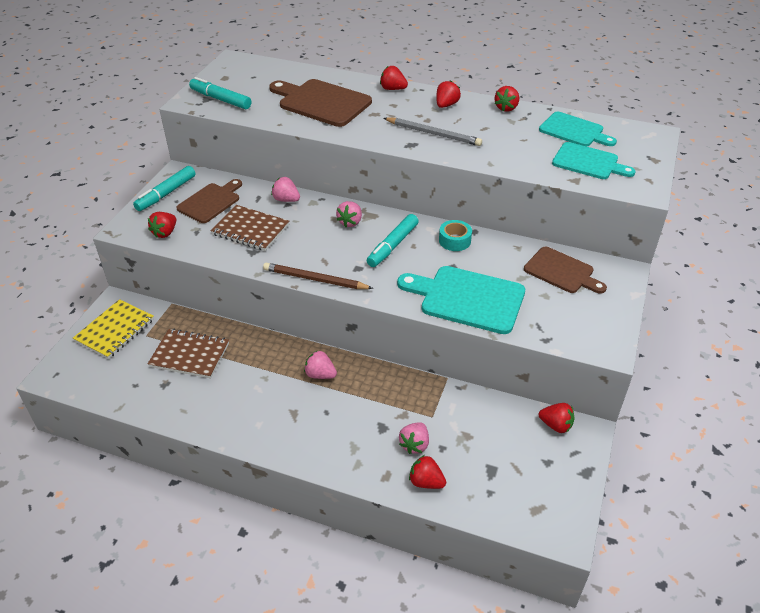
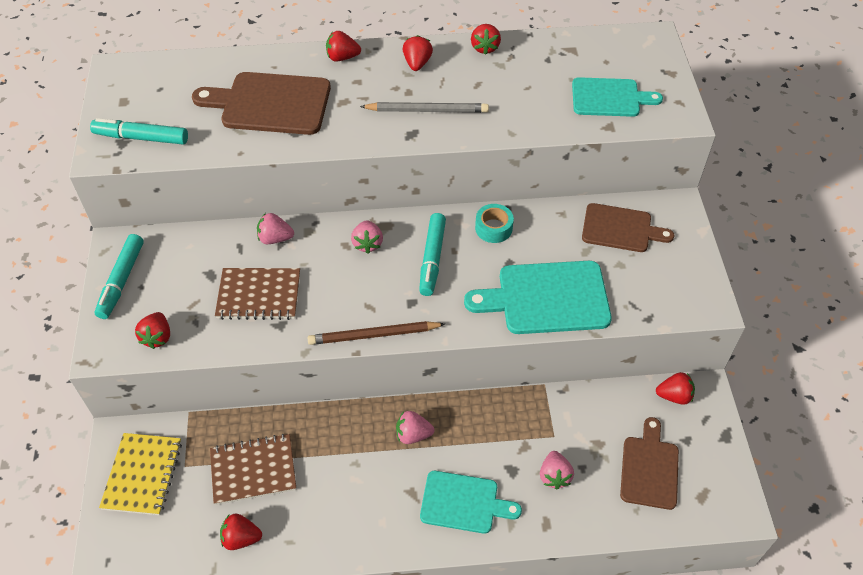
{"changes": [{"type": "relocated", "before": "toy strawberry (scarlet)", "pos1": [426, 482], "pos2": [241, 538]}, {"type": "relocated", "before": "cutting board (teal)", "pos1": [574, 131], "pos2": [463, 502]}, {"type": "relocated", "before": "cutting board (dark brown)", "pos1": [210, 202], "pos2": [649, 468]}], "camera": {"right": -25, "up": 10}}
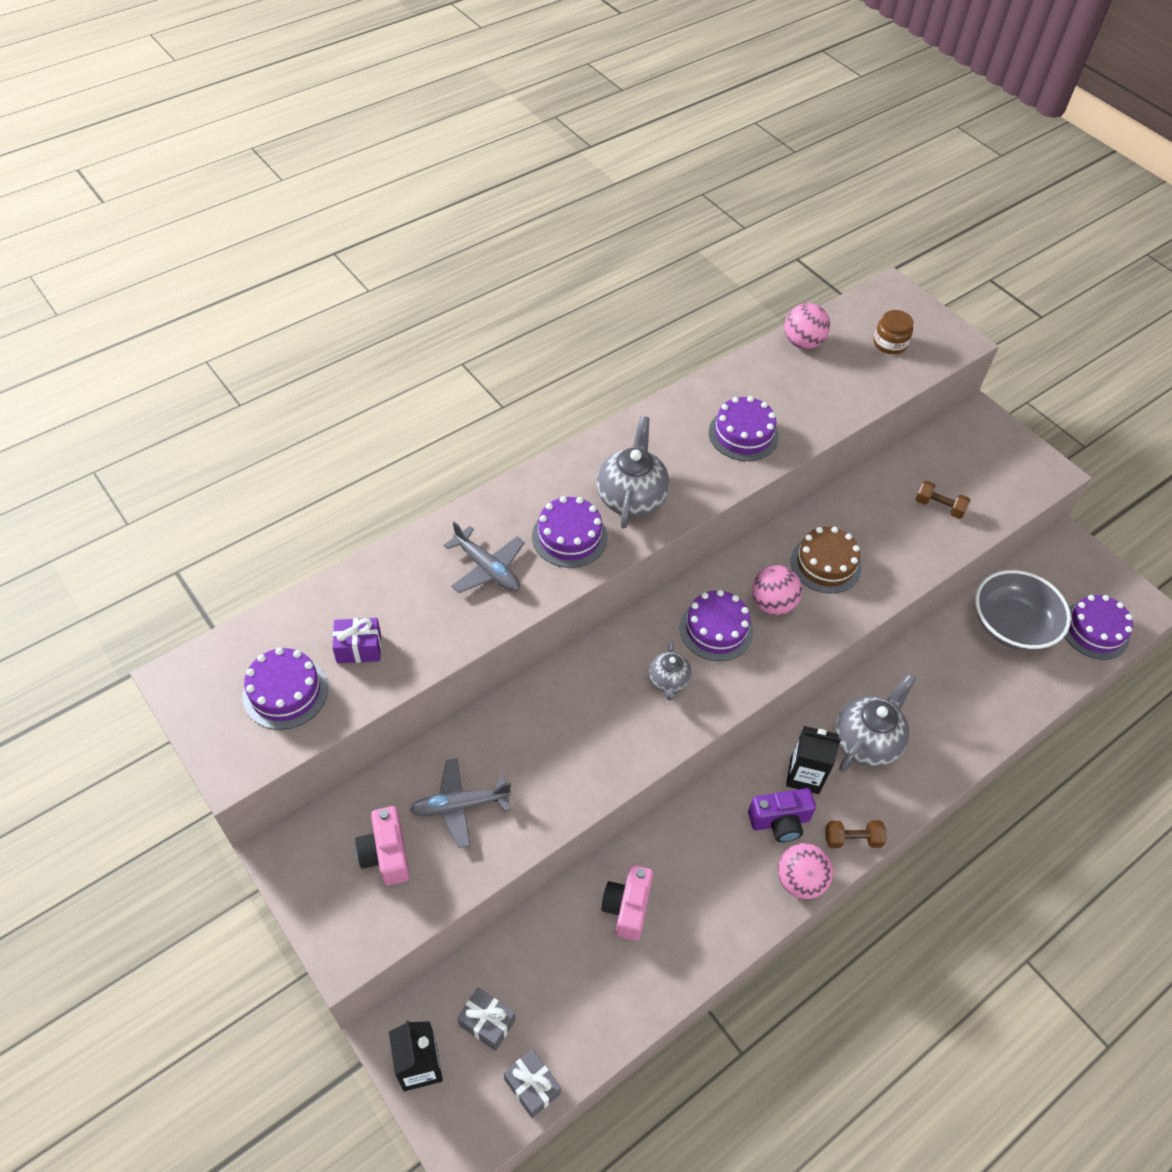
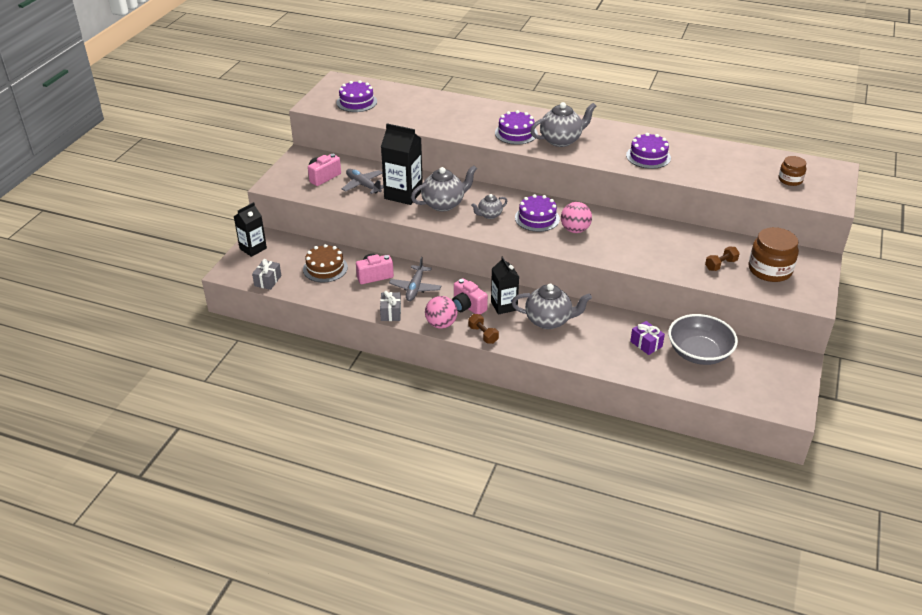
{"changes": [{"type": "relocated", "before": "cake (dark brown)", "pos1": [825, 564], "pos2": [325, 268]}, {"type": "relocated", "before": "gift (grey)", "pos1": [487, 1023], "pos2": [391, 313]}, {"type": "appeared", "after": "juice carton (ebony)", "pos2": [403, 194]}, {"type": "relocated", "before": "toy plane (grey)", "pos1": [487, 568], "pos2": [415, 288]}, {"type": "appeared", "after": "tea pot (grey)", "pos2": [444, 204]}, {"type": "colour", "before": "compact camera (purple)", "after": "compact camera (rosy)", "pos1": [779, 821], "pos2": [468, 306]}, {"type": "relocated", "before": "gift (purple)", "pos1": [359, 648], "pos2": [646, 344]}, {"type": "spun", "before": "free weight (dark brown)", "pos1": [939, 507], "pos2": [721, 265], "turn": 60}, {"type": "appeared", "after": "jam jar (dark brown)", "pos2": [769, 270]}, {"type": "missing", "before": "sphere (rosy)", "pos1": [802, 343]}, {"type": "missing", "before": "cake (purple)", "pos1": [1094, 630]}], "camera": {"right": 60, "up": -15}}
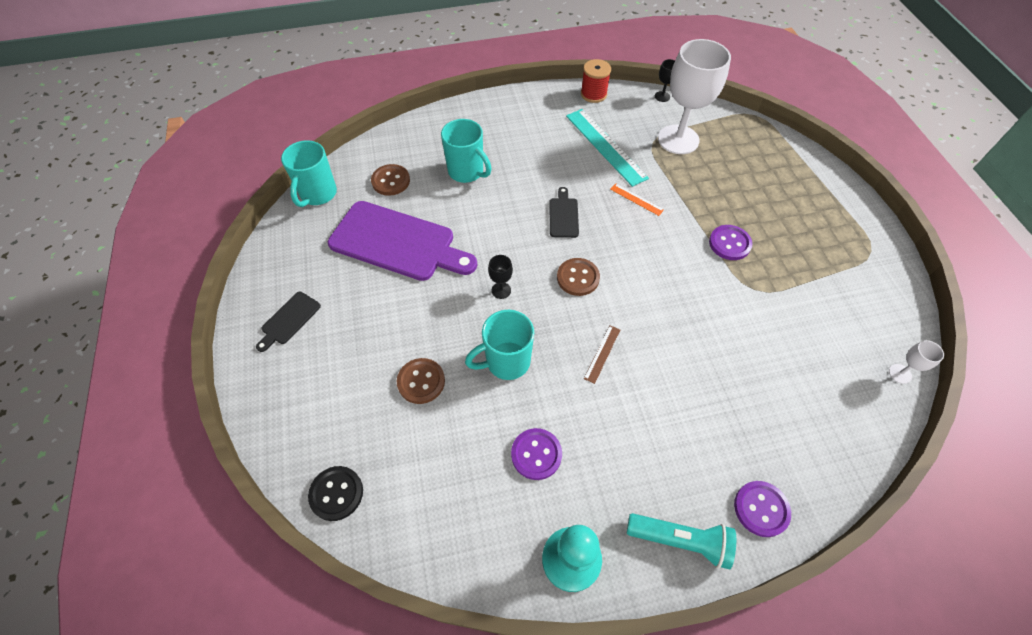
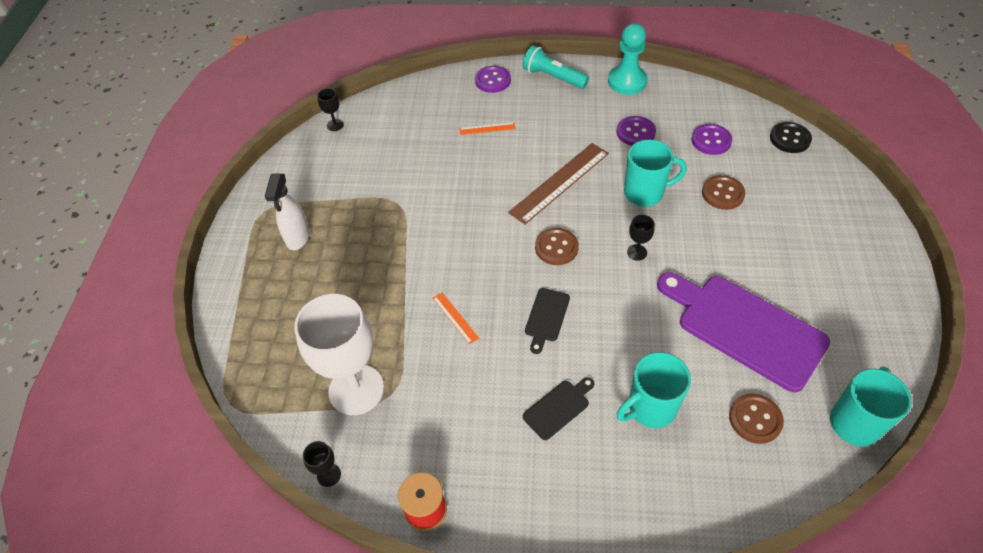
{"changes": [{"type": "appeared", "after": "spray cleaner (white)", "pos2": [297, 238]}, {"type": "colour", "before": "wine glass (white)", "after": "wine glass (ebony)", "pos1": [900, 373], "pos2": [335, 125]}, {"type": "appeared", "after": "ruler (bright orange)", "pos2": [487, 128]}, {"type": "size", "before": "ruler (dark brown)", "pos1": [602, 353], "pos2": [560, 182], "scale": 2.15}, {"type": "relocated", "before": "cutting board (ebony)", "pos1": [289, 320], "pos2": [558, 408]}, {"type": "spun", "before": "tea mug (teal)", "pos1": [467, 172], "pos2": [650, 408], "turn": -90}, {"type": "relocated", "before": "button (purple)", "pos1": [729, 243], "pos2": [711, 140]}, {"type": "missing", "before": "ruler (teal)", "pos1": [605, 146]}], "camera": {"right": -160, "up": -5}}
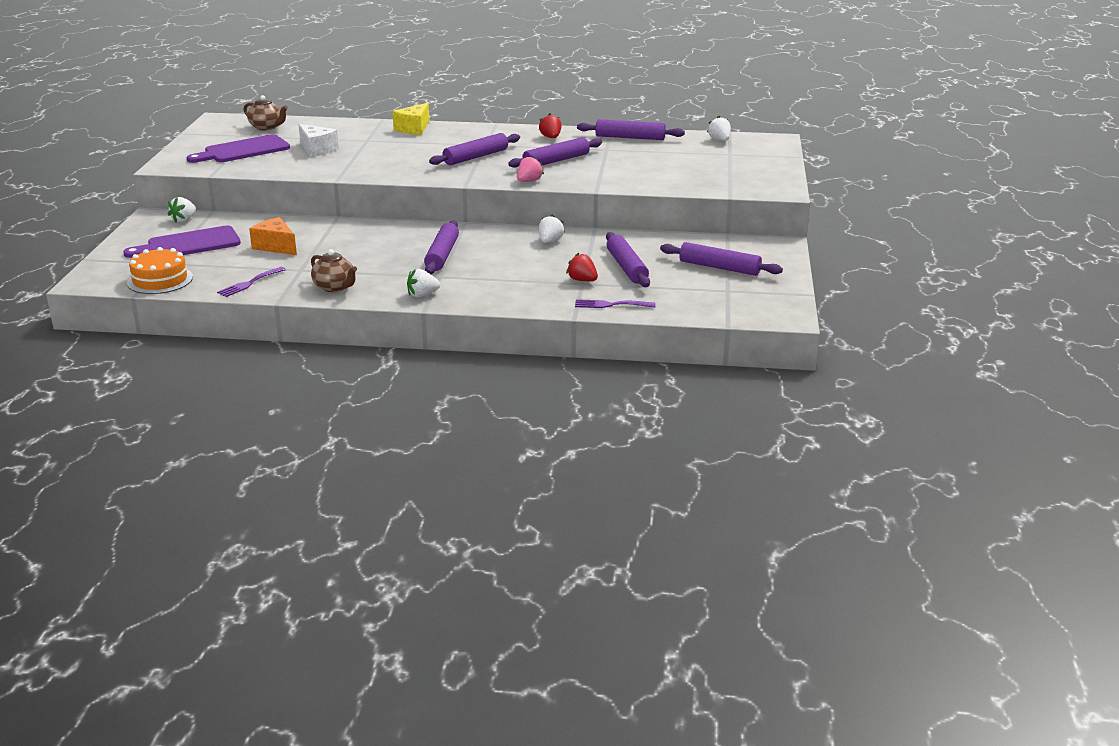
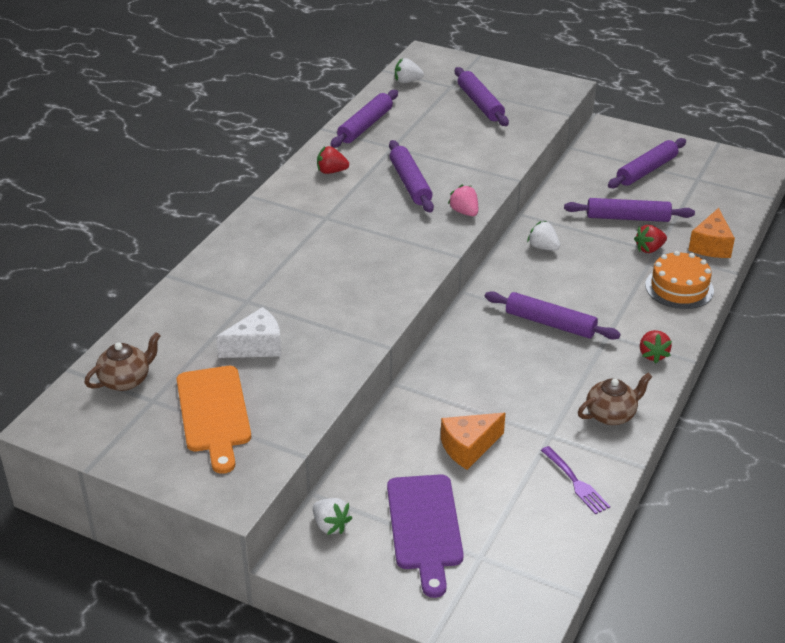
{"changes": [{"type": "colour", "before": "cutting board (purple)", "after": "cutting board (bright orange)", "pos1": [243, 150], "pos2": [213, 413]}, {"type": "relocated", "before": "dough roller (purple)", "pos1": [476, 157], "pos2": [480, 103]}, {"type": "colour", "before": "toy strawberry (white)", "after": "toy strawberry (scarlet)", "pos1": [422, 295], "pos2": [652, 355]}, {"type": "relocated", "before": "cake (bright orange)", "pos1": [160, 280], "pos2": [679, 288]}, {"type": "exchanged", "before": "dinner fork (purple)", "after": "cheese wedge (bright orange)", "pos1": [610, 305], "pos2": [711, 245]}, {"type": "missing", "before": "cheese wedge (golden)", "pos1": [414, 129]}], "camera": {"right": -70, "up": 10}}
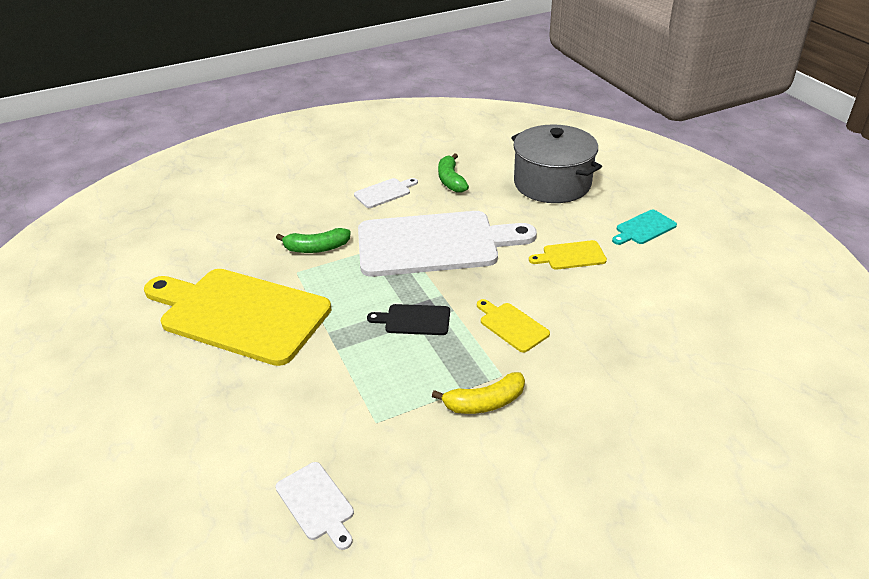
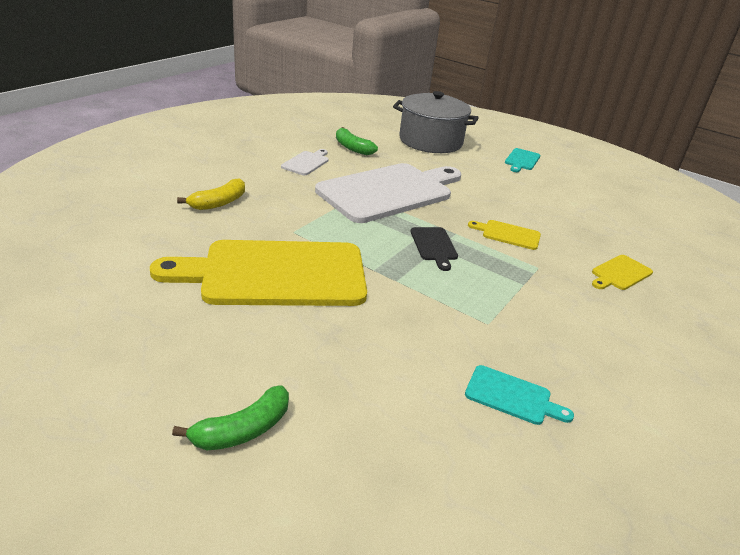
{"changes": [{"type": "relocated", "before": "banana (leaf-green)", "pos1": [316, 248], "pos2": [242, 430]}, {"type": "relocated", "before": "banana (golden)", "pos1": [484, 403], "pos2": [219, 203]}, {"type": "spun", "before": "cutting board (ebony)", "pos1": [414, 320], "pos2": [434, 246], "turn": -75}, {"type": "colour", "before": "cutting board (white)", "after": "cutting board (teal)", "pos1": [316, 503], "pos2": [512, 396]}, {"type": "relocated", "before": "cutting board (golden)", "pos1": [571, 256], "pos2": [620, 273]}], "camera": {"right": -35, "up": -5}}
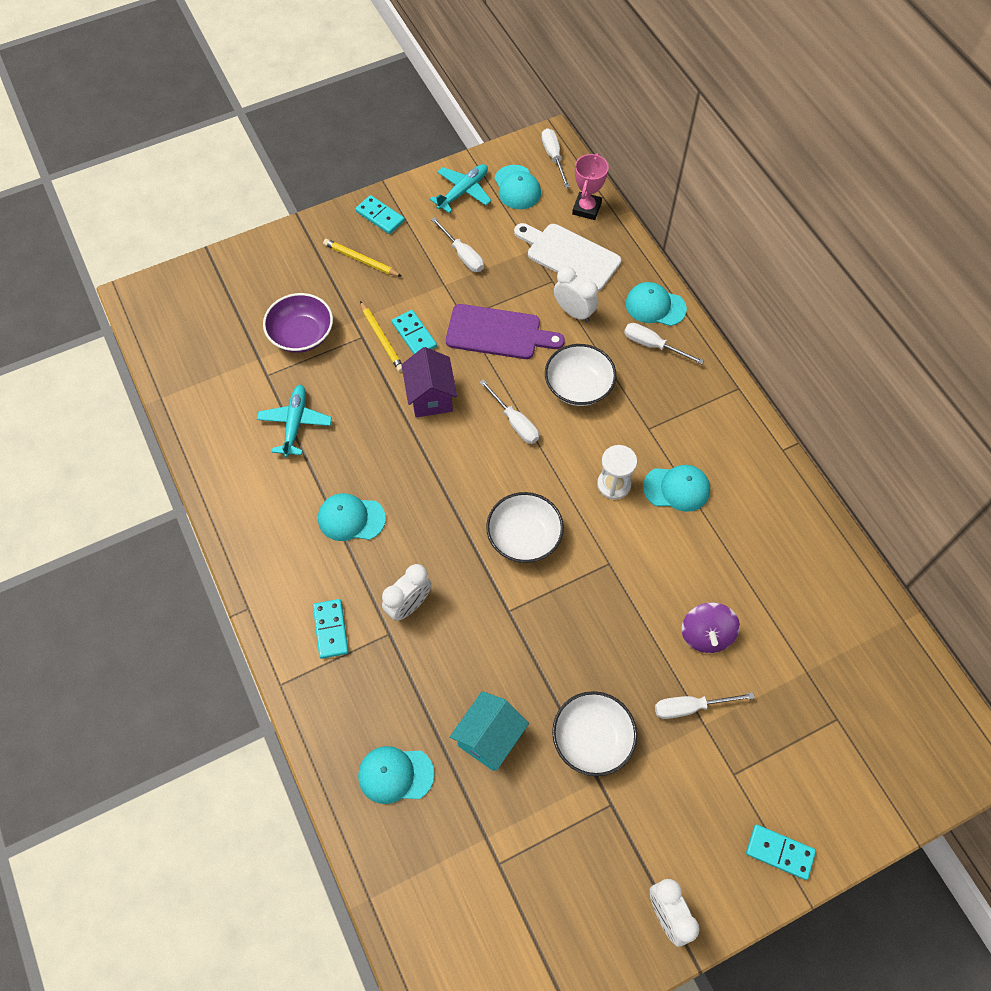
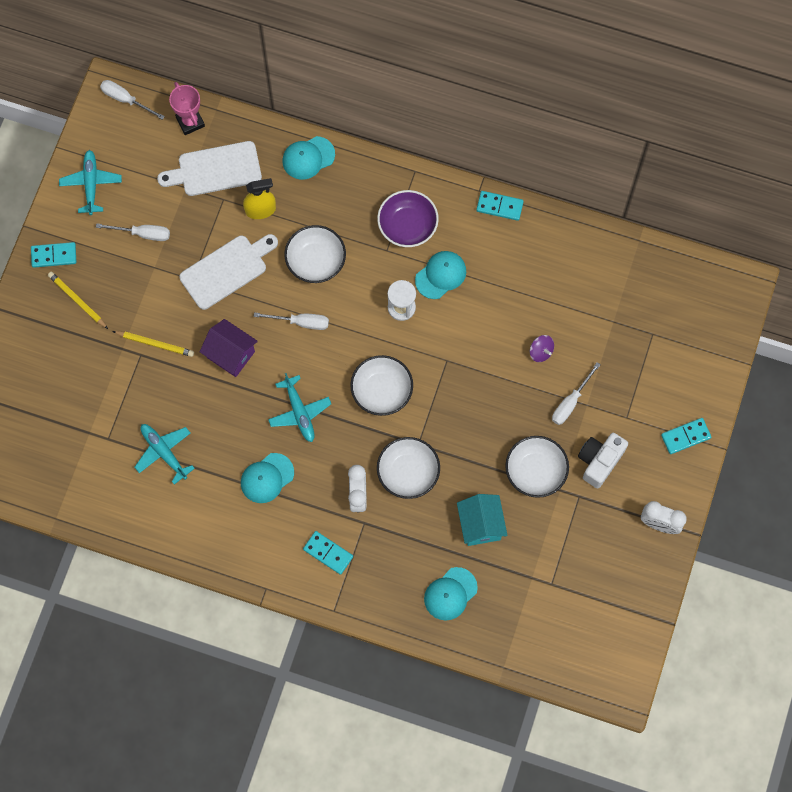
{"changes": [{"type": "spun", "before": "wooden pencil (golden)", "pos1": [361, 260], "pos2": [77, 300], "turn": 60}, {"type": "colour", "before": "cutting board (purple)", "after": "cutting board (white)", "pos1": [498, 333], "pos2": [226, 270]}, {"type": "exchanged", "before": "alarm clock (white)", "after": "spray cleaner (golden)", "pos1": [574, 312], "pos2": [260, 210]}, {"type": "appeared", "after": "toy plane (teal)", "pos2": [299, 412]}, {"type": "relocated", "before": "serving bowl (purple)", "pos1": [301, 335], "pos2": [407, 225]}, {"type": "appeared", "after": "serving bowl (white)", "pos2": [408, 472]}, {"type": "relocated", "before": "domino piece (teal)", "pos1": [414, 335], "pos2": [499, 206]}, {"type": "size", "before": "toy top (purple)", "pos1": [706, 635], "pos2": [541, 352], "scale": 0.65}, {"type": "appeared", "after": "compact camera (white)", "pos2": [599, 461]}, {"type": "missing", "before": "baseball cap (teal)", "pos1": [517, 187]}, {"type": "missing", "before": "flat screwdriver (white)", "pos1": [652, 345]}], "camera": {"right": -45, "up": 10}}
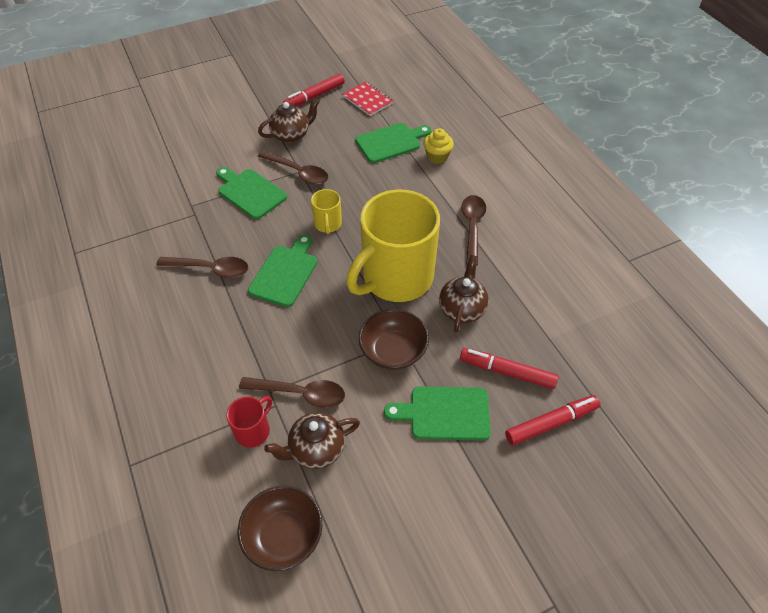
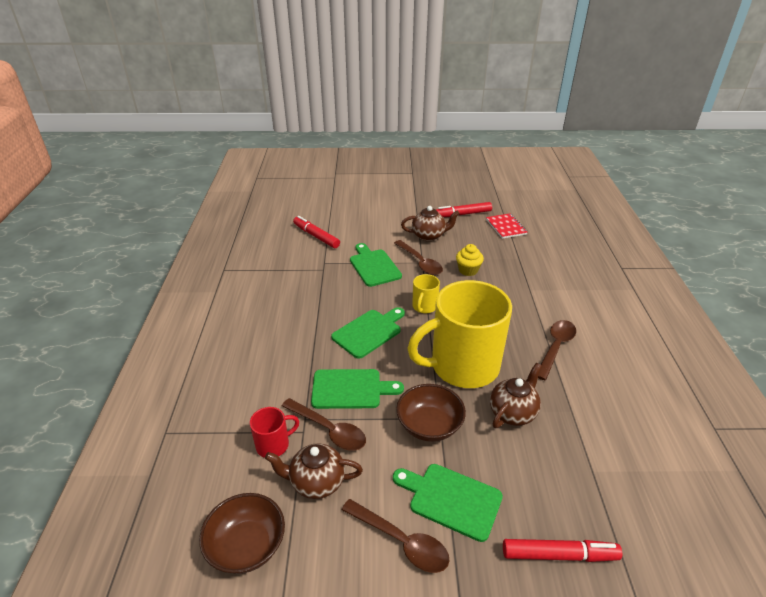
{"changes": [{"type": "relocated", "before": "marker (scarlet)", "pos1": [507, 372], "pos2": [316, 236]}, {"type": "relocated", "before": "cutting board (leaf-green)", "pos1": [391, 142], "pos2": [351, 389]}, {"type": "relocated", "before": "teaspoon (dark brown)", "pos1": [210, 269], "pos2": [401, 541]}, {"type": "relocated", "before": "cupcake (golden)", "pos1": [437, 157], "pos2": [468, 270]}], "camera": {"right": 25, "up": -15}}
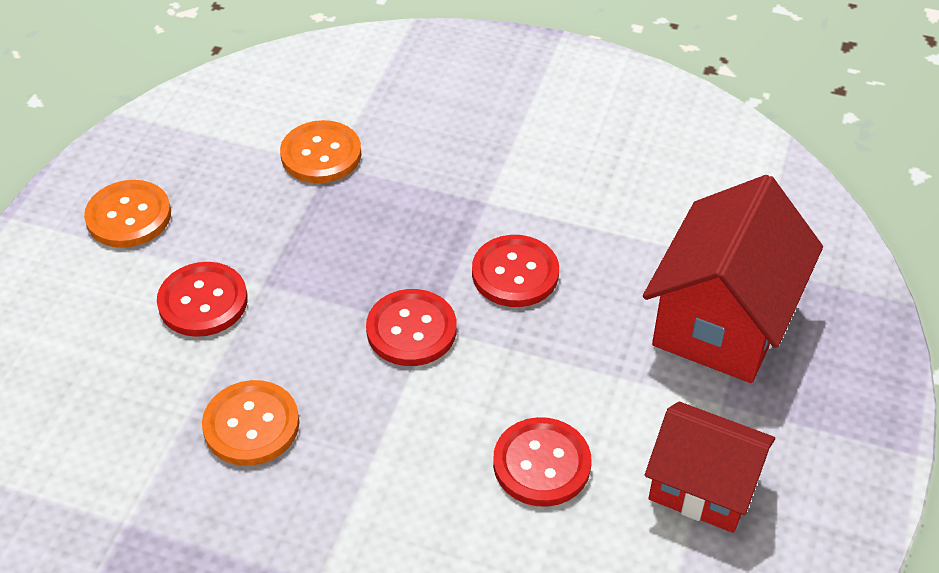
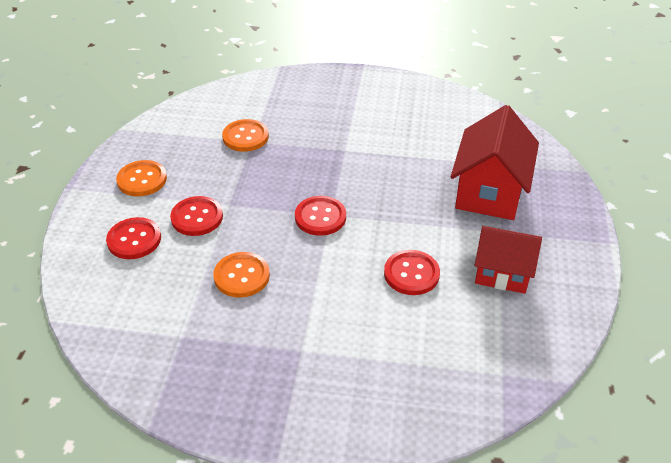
{"changes": [{"type": "relocated", "before": "button (scarlet)", "pos1": [515, 273], "pos2": [134, 240]}], "camera": {"right": -10, "up": -5}}
